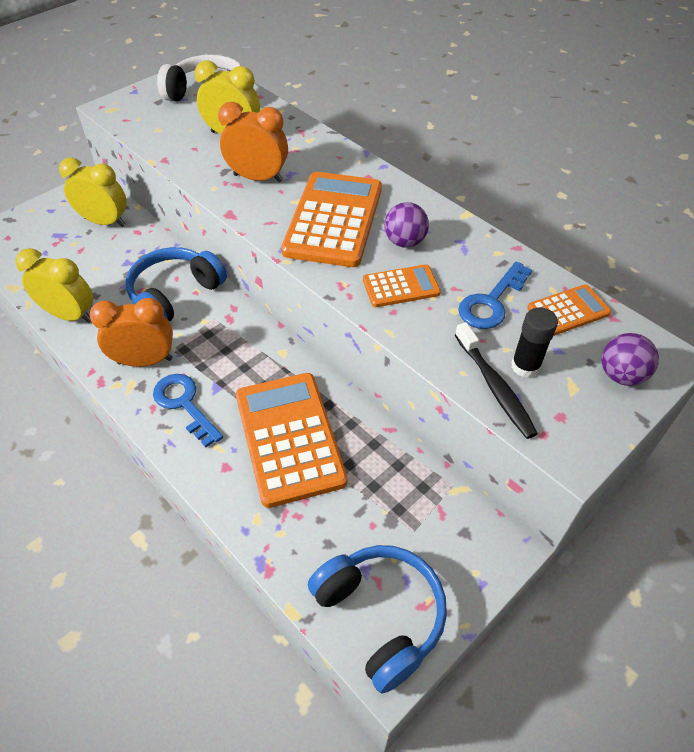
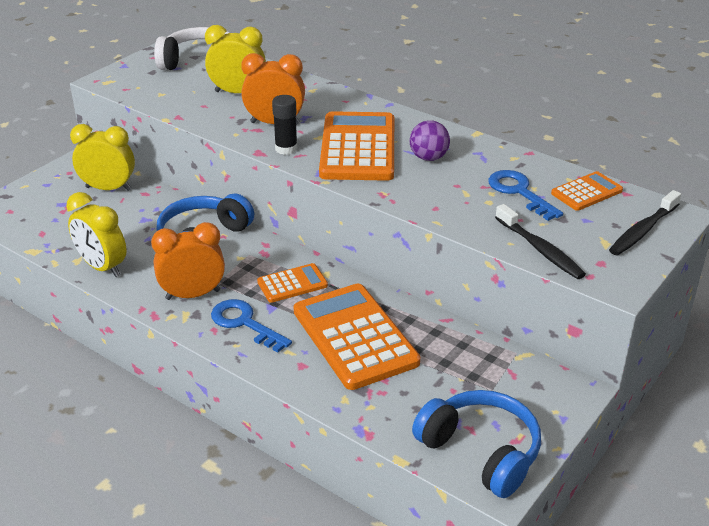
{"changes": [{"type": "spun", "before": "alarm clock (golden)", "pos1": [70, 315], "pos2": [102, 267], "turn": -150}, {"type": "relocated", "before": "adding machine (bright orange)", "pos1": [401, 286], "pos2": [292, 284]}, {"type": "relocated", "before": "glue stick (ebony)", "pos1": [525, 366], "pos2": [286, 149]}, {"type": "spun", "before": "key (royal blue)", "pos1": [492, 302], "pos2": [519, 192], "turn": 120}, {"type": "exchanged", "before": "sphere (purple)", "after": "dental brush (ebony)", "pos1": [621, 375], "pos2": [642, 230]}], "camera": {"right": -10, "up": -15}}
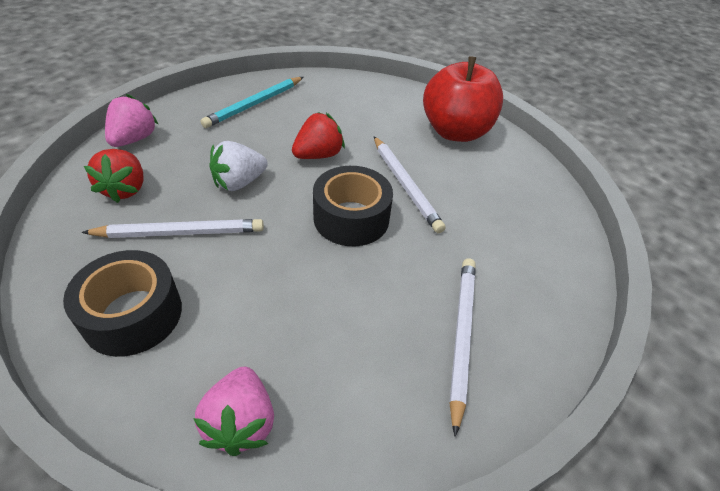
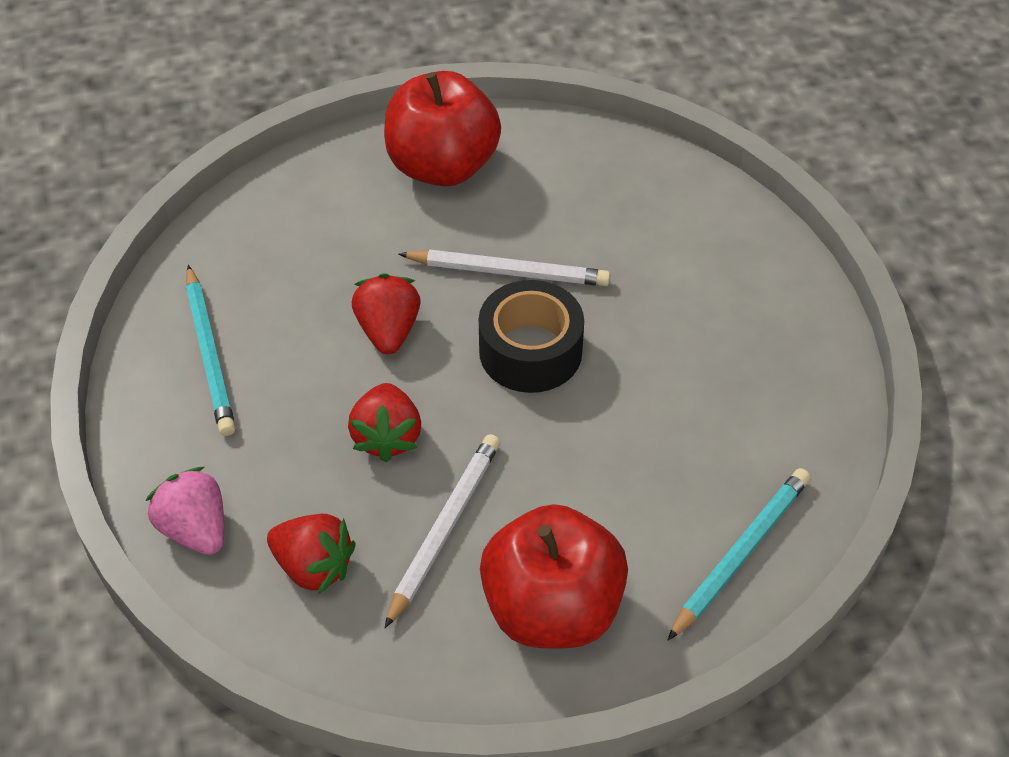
{"changes": [{"type": "colour", "before": "toy strawberry (white)", "after": "toy strawberry (scarlet)", "pos1": [239, 182], "pos2": [387, 437]}, {"type": "exchanged", "before": "roll of tape (ebony)", "after": "toy apple (scarlet)", "pos1": [133, 314], "pos2": [552, 609]}, {"type": "exchanged", "before": "toy strawberry (rosy)", "after": "wooden pencil (teal)", "pos1": [241, 422], "pos2": [740, 553]}, {"type": "missing", "before": "wooden pencil (white)", "pos1": [461, 336]}], "camera": {"right": -55, "up": 5}}
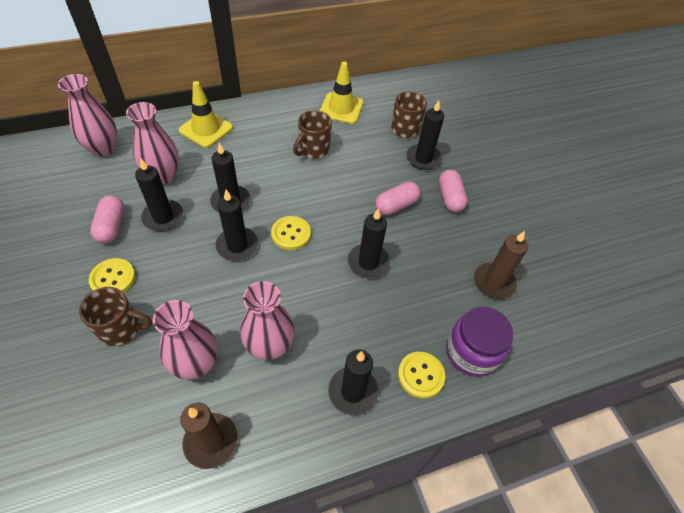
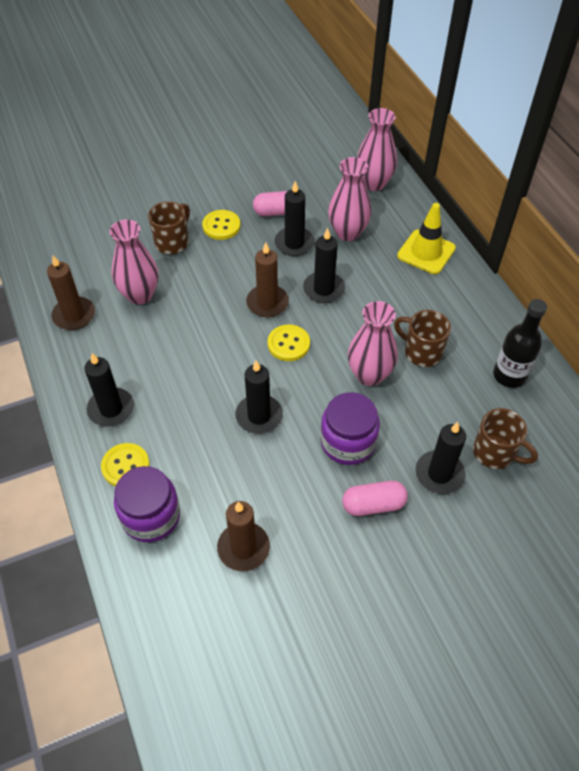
{"changes": [{"type": "spun", "before": "tea mug (dark brown)", "pos1": [121, 329], "pos2": [172, 242], "turn": -150}, {"type": "colour", "before": "pillar candle (ebony)", "after": "pillar candle (dark brown)", "pos1": [237, 246], "pos2": [267, 303]}, {"type": "exchanged", "before": "pill (rosy)", "after": "jam jar (purple)", "pos1": [396, 205], "pos2": [348, 442]}, {"type": "relocated", "before": "flower vase (rosy)", "pos1": [269, 346], "pos2": [369, 375]}, {"type": "exchanged", "before": "traffic cone (golden)", "after": "drink bottle (ebony)", "pos1": [341, 108], "pos2": [509, 375]}], "camera": {"right": 90, "up": 0}}
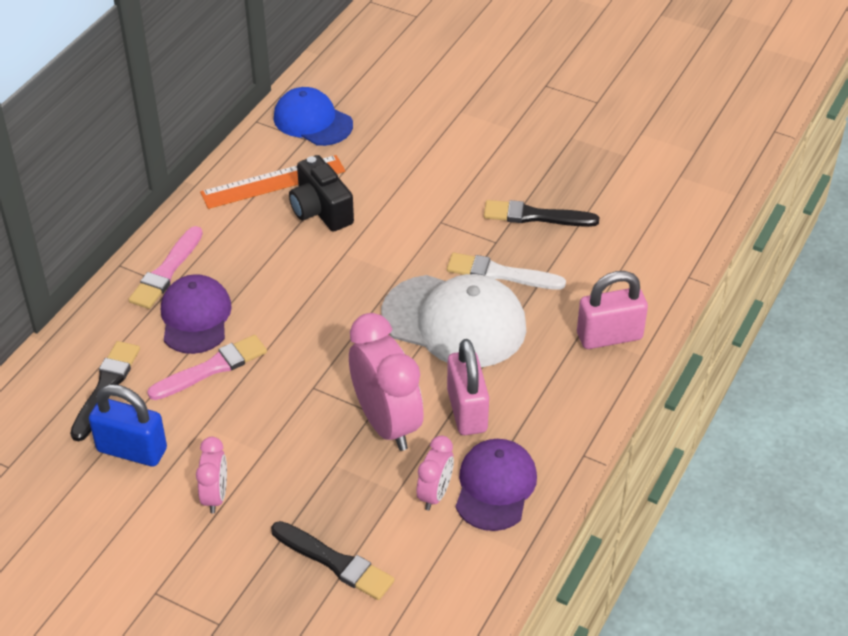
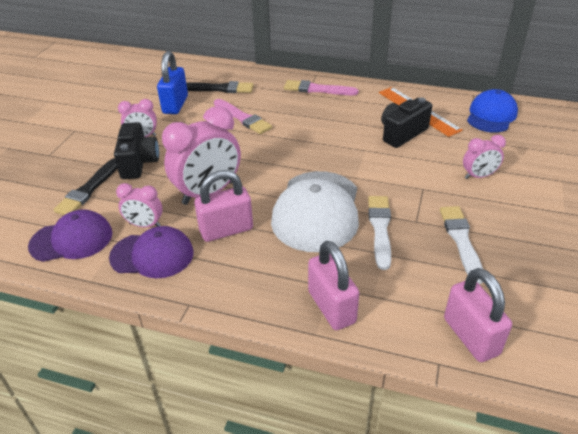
{"changes": [{"type": "relocated", "before": "baseball cap (purple)", "pos1": [195, 317], "pos2": [72, 239]}, {"type": "appeared", "after": "compact camera (ebony)", "pos2": [139, 163]}, {"type": "colour", "before": "paint brush (ebony)", "after": "paint brush (white)", "pos1": [535, 216], "pos2": [461, 240]}, {"type": "appeared", "after": "small lock (rosy)", "pos2": [471, 336]}, {"type": "appeared", "after": "alarm clock (rosy)", "pos2": [478, 176]}], "camera": {"right": 80, "up": -5}}
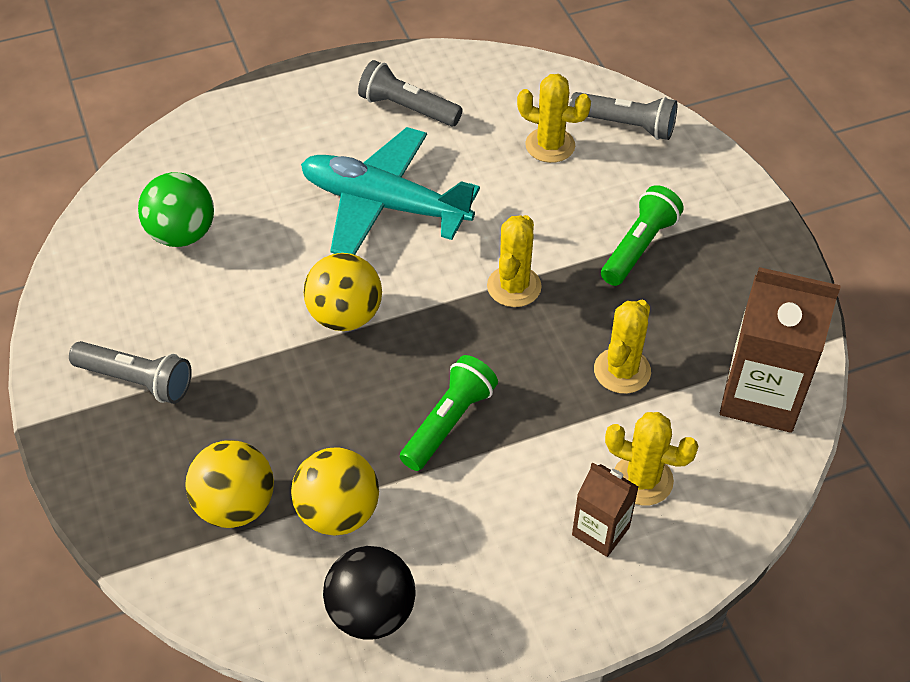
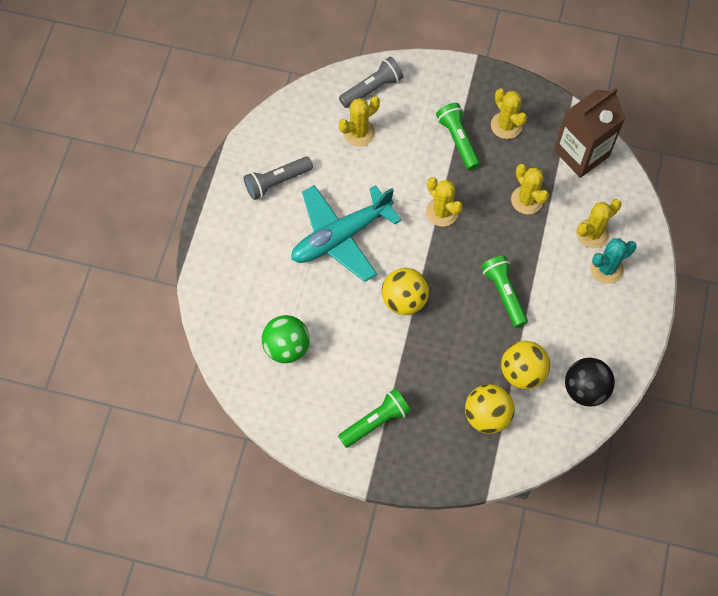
{"changes": [{"type": "colour", "before": "flashlight (grey)", "after": "flashlight (leaf-green)", "pos1": [136, 381], "pos2": [376, 422]}, {"type": "appeared", "after": "saguaro cactus (golden)", "pos2": [506, 125]}, {"type": "exchanged", "before": "juice carton (dark brown)", "after": "saguaro cactus (teal)", "pos1": [600, 531], "pos2": [606, 269]}], "camera": {"right": -55, "up": 15}}
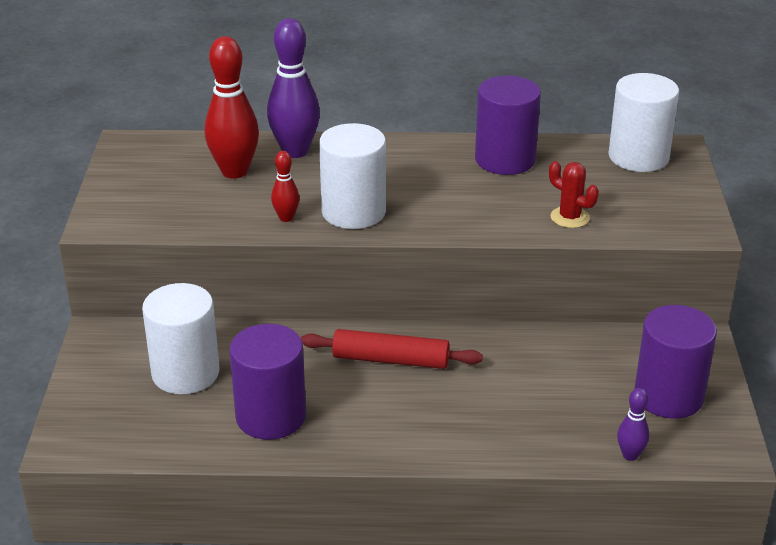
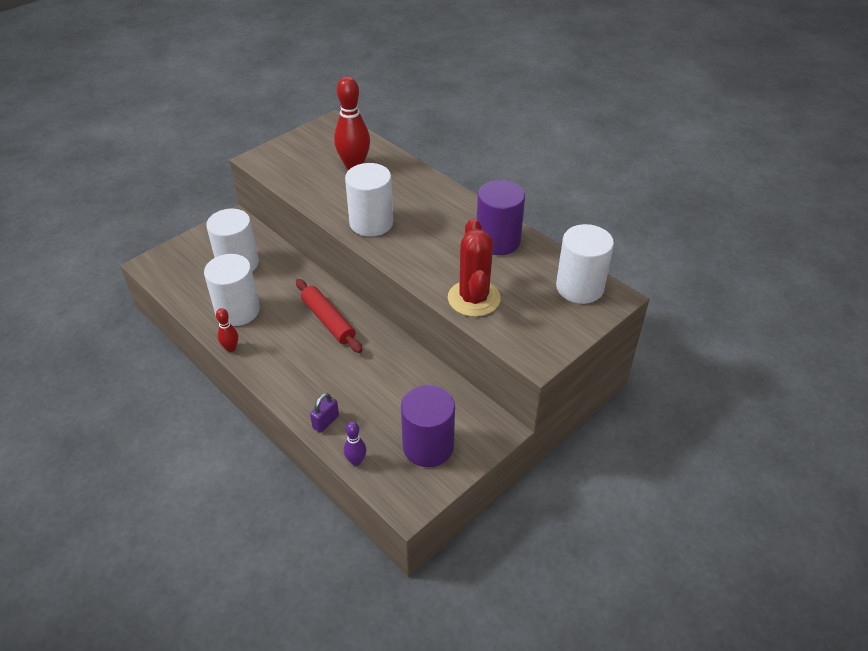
{"changes": [{"type": "colour", "before": "solid cylinder (purple)", "after": "solid cylinder (white)", "pos1": [271, 416], "pos2": [237, 311]}, {"type": "relocated", "before": "tenpin (scarlet)", "pos1": [286, 218], "pos2": [231, 348]}, {"type": "appeared", "after": "small lock (purple)", "pos2": [325, 422]}, {"type": "size", "before": "saguaro cactus (scarlet)", "pos1": [570, 217], "pos2": [474, 298], "scale": 1.8}, {"type": "missing", "before": "tenpin (purple)", "pos1": [295, 151]}], "camera": {"right": 45, "up": 10}}
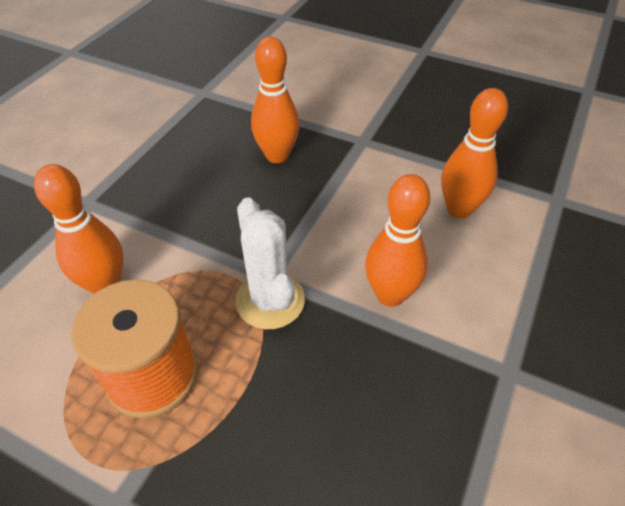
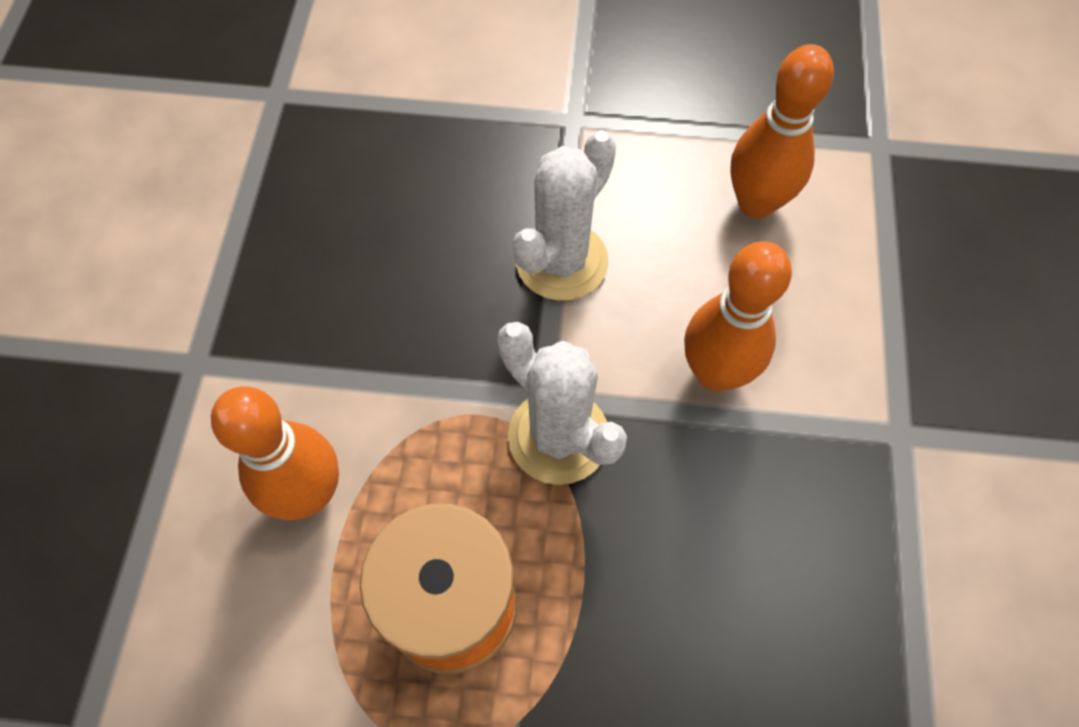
{"changes": [{"type": "appeared", "after": "saguaro cactus (white)", "pos2": [562, 261]}, {"type": "missing", "before": "tenpin (bright orange)", "pos1": [277, 156]}], "camera": {"right": -20, "up": 15}}
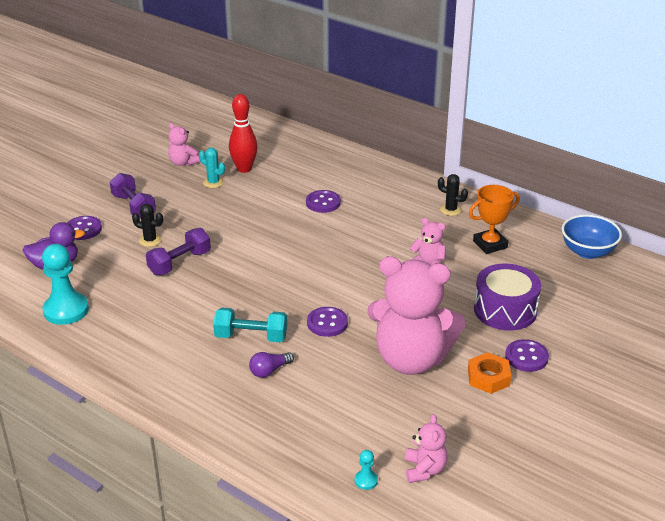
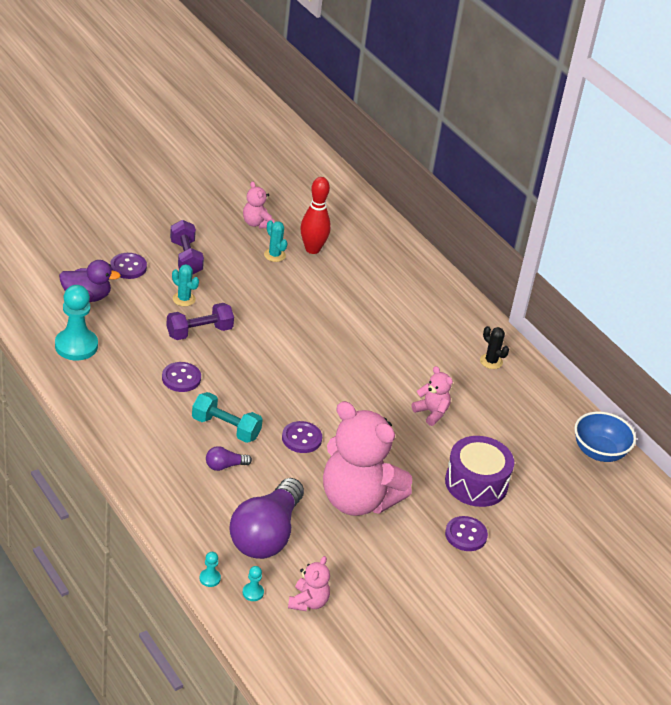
{"changes": [{"type": "relocated", "before": "button (purple)", "pos1": [323, 203], "pos2": [181, 378]}, {"type": "colour", "before": "saguaro cactus (ebony)", "after": "saguaro cactus (teal)", "pos1": [150, 240], "pos2": [184, 299]}, {"type": "appeared", "after": "pawn (teal)", "pos2": [210, 578]}, {"type": "appeared", "after": "light bulb (purple)", "pos2": [266, 535]}, {"type": "missing", "before": "nut (bright orange)", "pos1": [488, 377]}, {"type": "missing", "before": "trophy (bright orange)", "pos1": [490, 244]}], "camera": {"right": 15, "up": 5}}
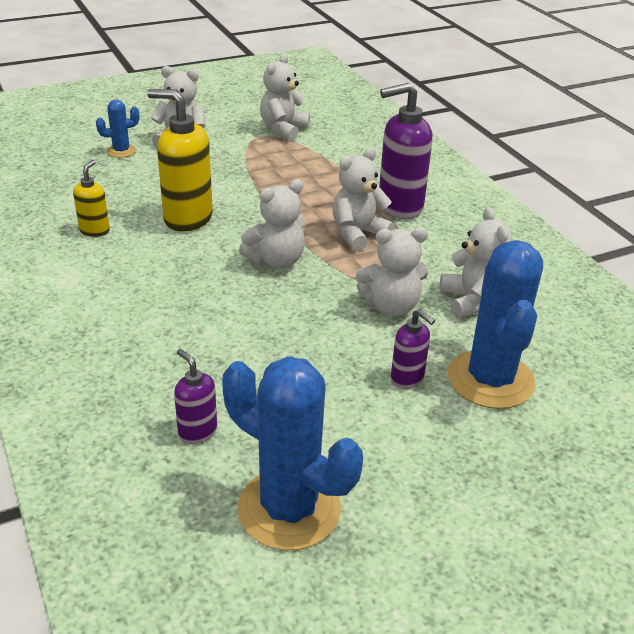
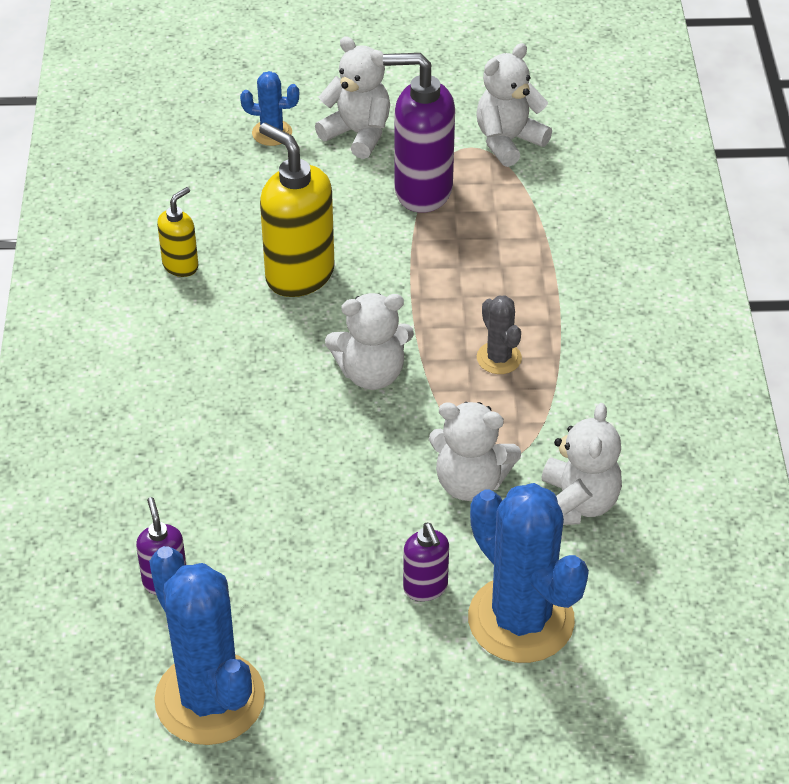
{"changes": [{"type": "relocated", "before": "soap pump (purple)", "pos1": [399, 207], "pos2": [422, 191]}, {"type": "spun", "before": "saguaro cactus (royal blue)", "pos1": [490, 379], "pos2": [521, 620], "turn": -60}, {"type": "exchanged", "before": "stuffed bear (white)", "after": "saguaro cactus (grey)", "pos1": [358, 234], "pos2": [499, 358]}], "camera": {"right": 25, "up": 10}}
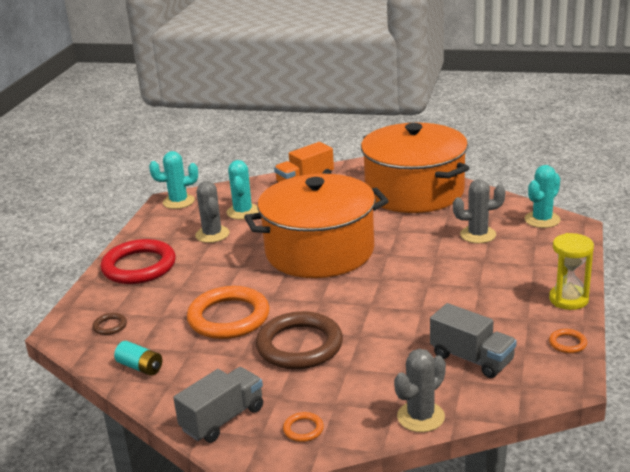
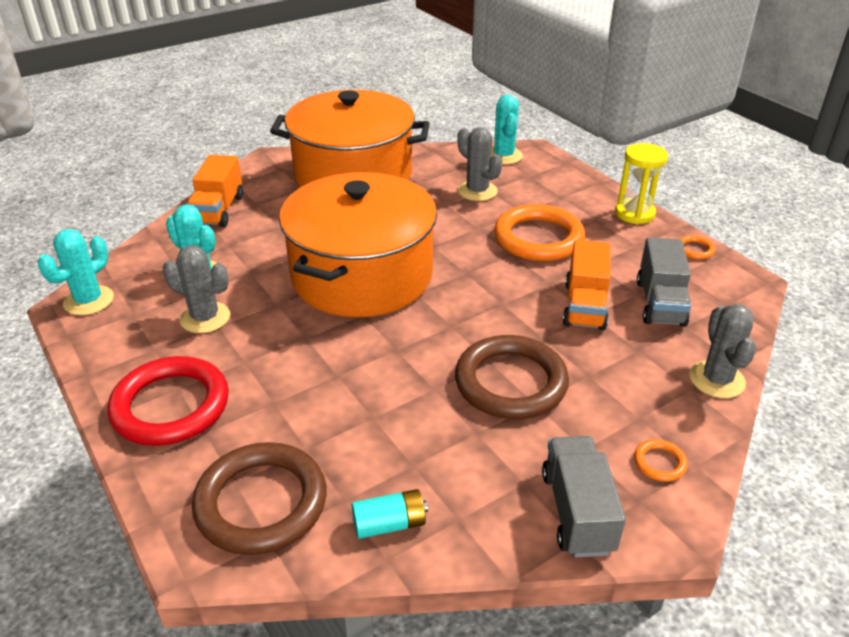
{"changes": [{"type": "size", "before": "hoop (dark brown)", "pos1": [110, 326], "pos2": [261, 503], "scale": 2.42}, {"type": "spun", "before": "saguaro cactus (grey)", "pos1": [478, 235], "pos2": [477, 191], "turn": -75}, {"type": "relocated", "before": "hoop (bright orange)", "pos1": [229, 317], "pos2": [538, 238]}, {"type": "appeared", "after": "lorry (bright orange)", "pos2": [584, 306]}, {"type": "spun", "before": "lorry (grey)", "pos1": [472, 358], "pos2": [660, 303], "turn": 105}], "camera": {"right": -50, "up": 10}}
